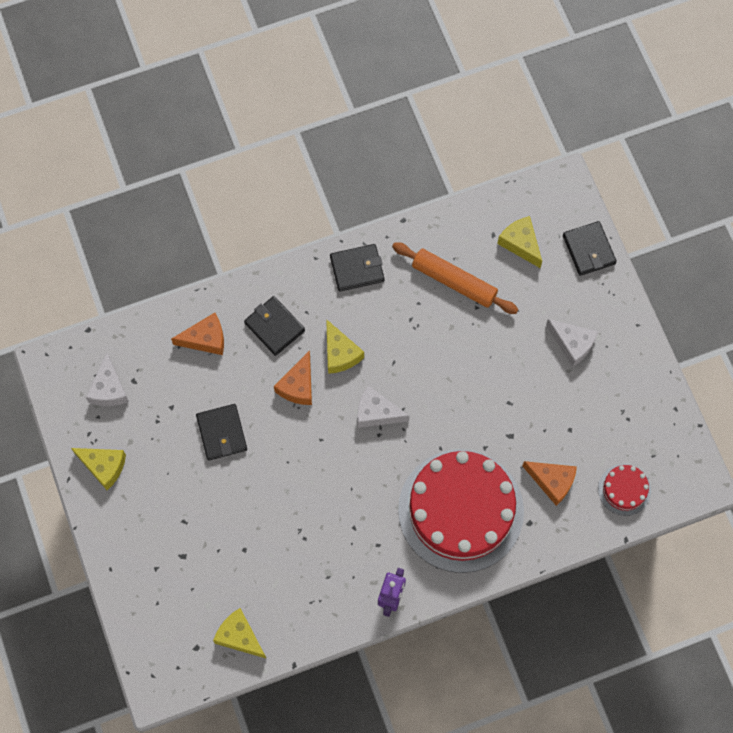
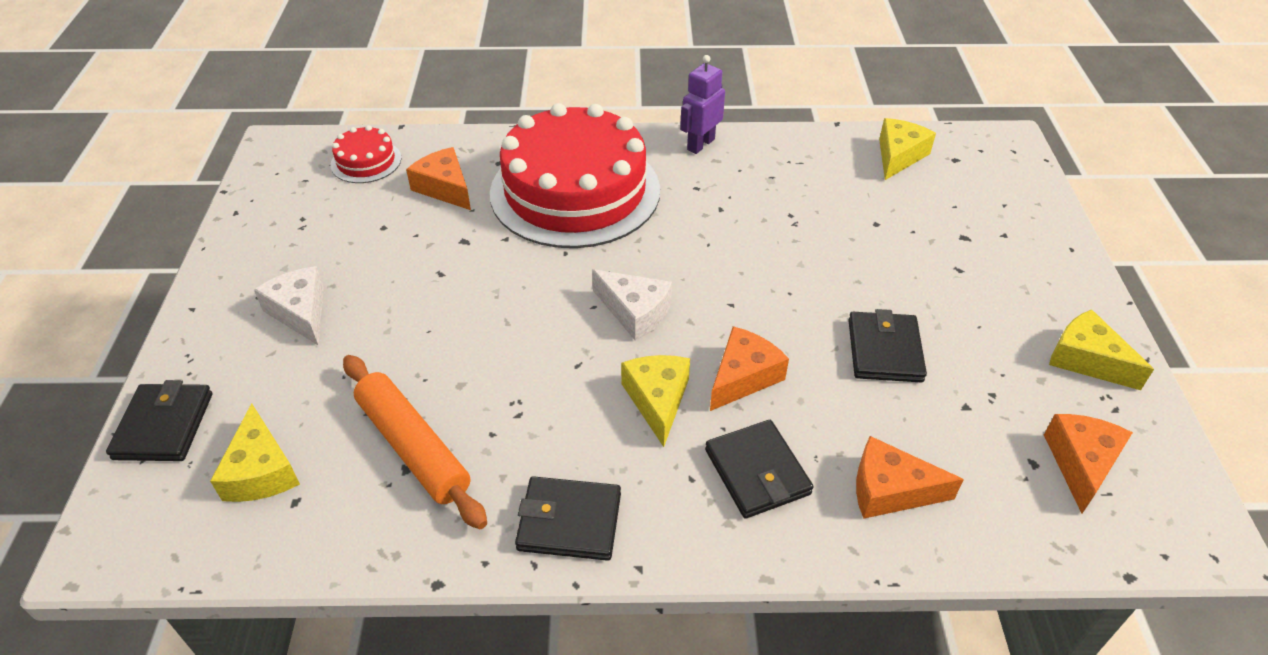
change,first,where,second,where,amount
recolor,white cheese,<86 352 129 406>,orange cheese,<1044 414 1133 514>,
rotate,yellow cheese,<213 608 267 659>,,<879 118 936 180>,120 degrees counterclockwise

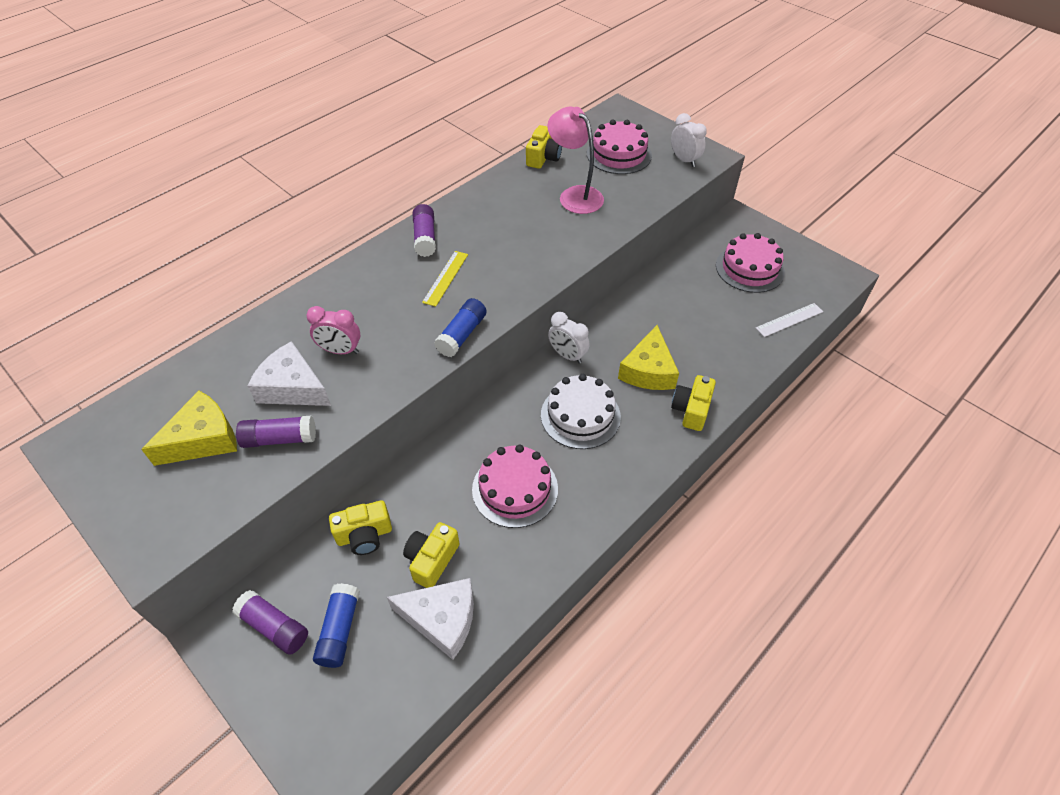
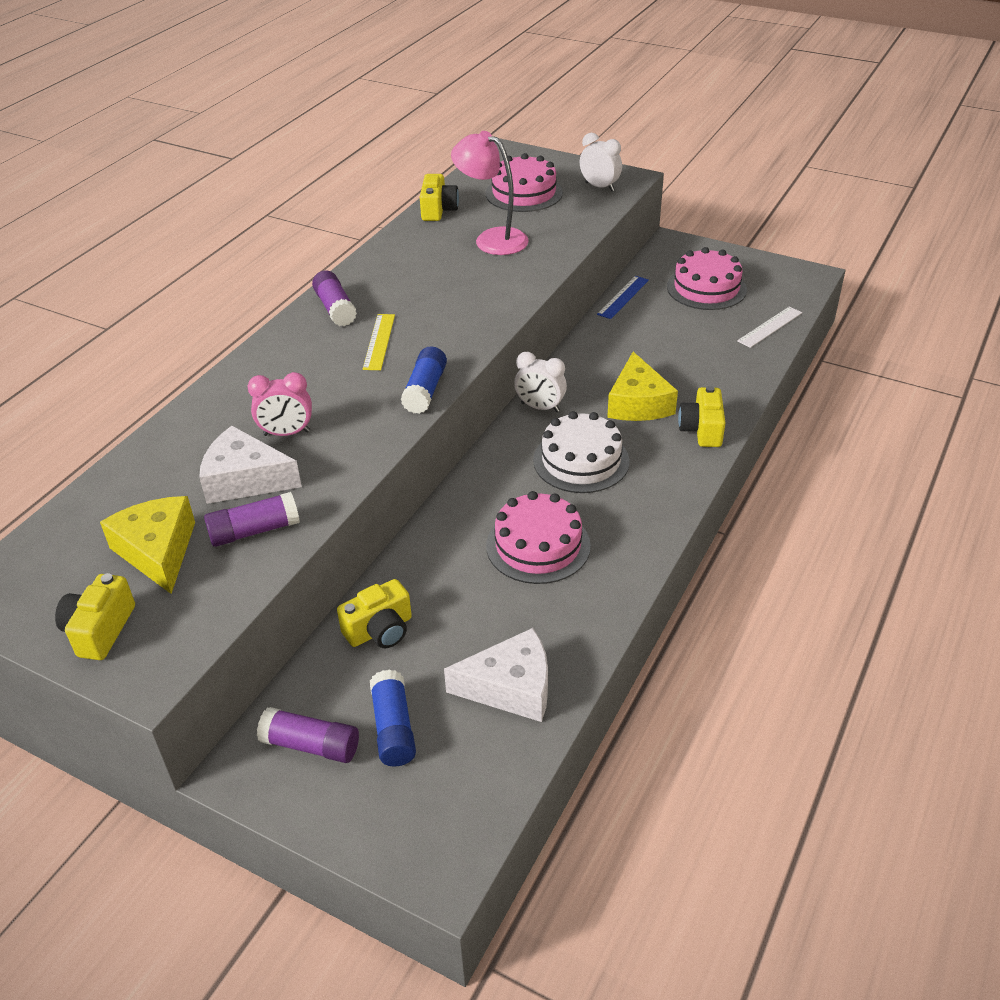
change,first,where,second,where,amount
rotate,yellow cheese,<141 391 237 466>,,<100 496 195 594>,60 degrees counterclockwise
move,yellow camera,<403 522 460 588>,,<55 573 135 660>,
insert,,,blue ruler,<597 276 649 319>,

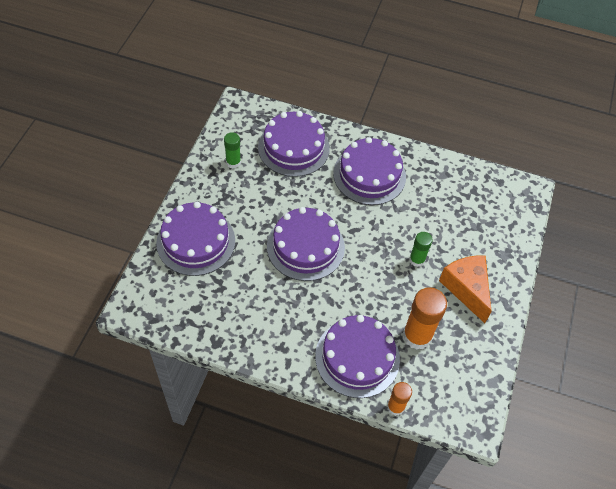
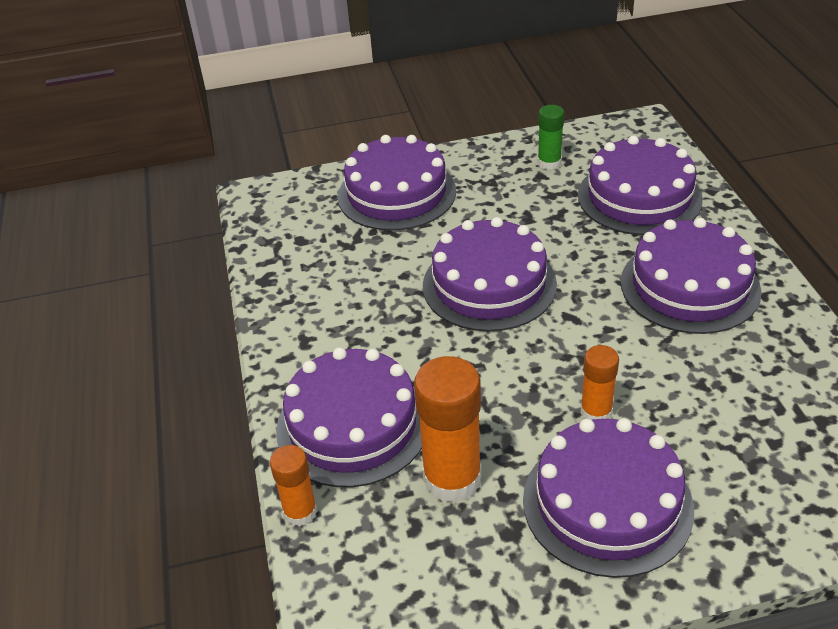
change,first,where,second,where,amount
recolor,green glue stick,<409 232 433 267>,orange glue stick,<581 345 619 420>,
replace,orange cheese,<439 255 492 323>,purple cake,<523 418 694 578>,

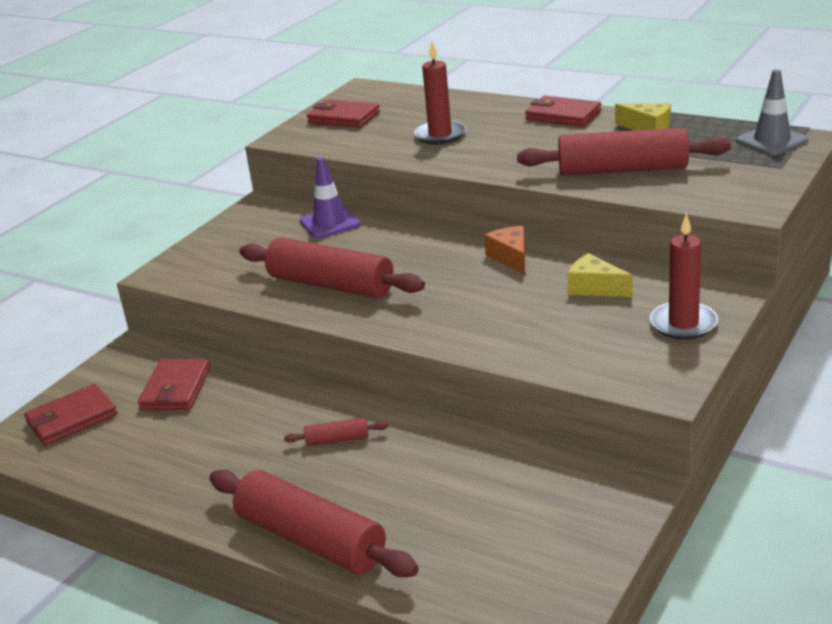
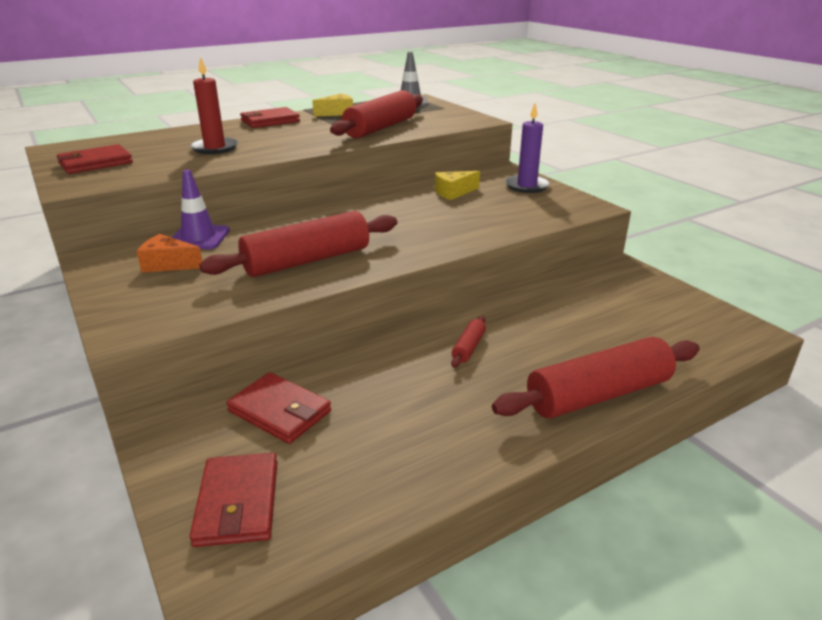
change,first,where,second,where,amount
move,orange cheese,<484 226 525 275>,,<137 234 202 272>,
recolor,red candle,<650 213 718 340>,purple candle,<505 103 550 193>,

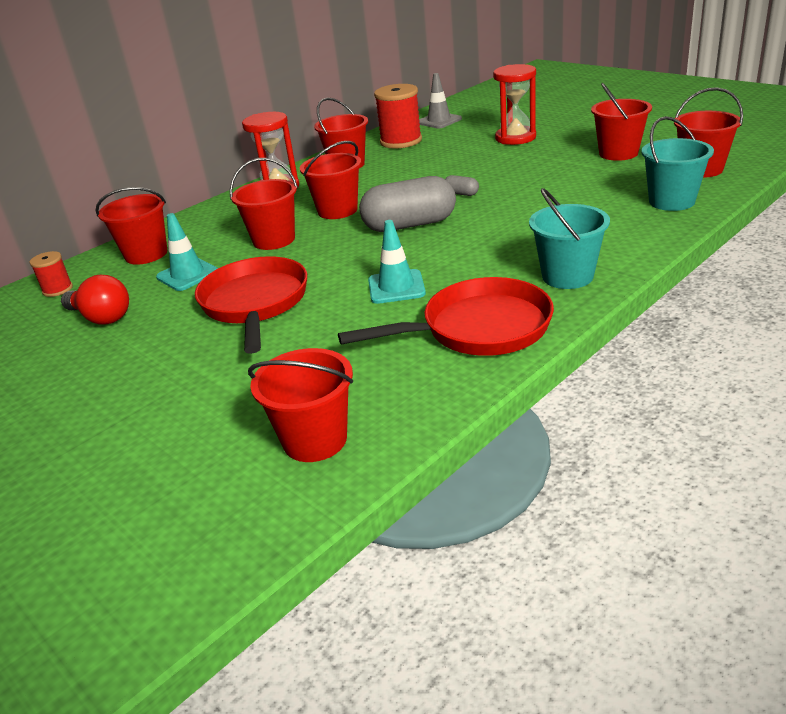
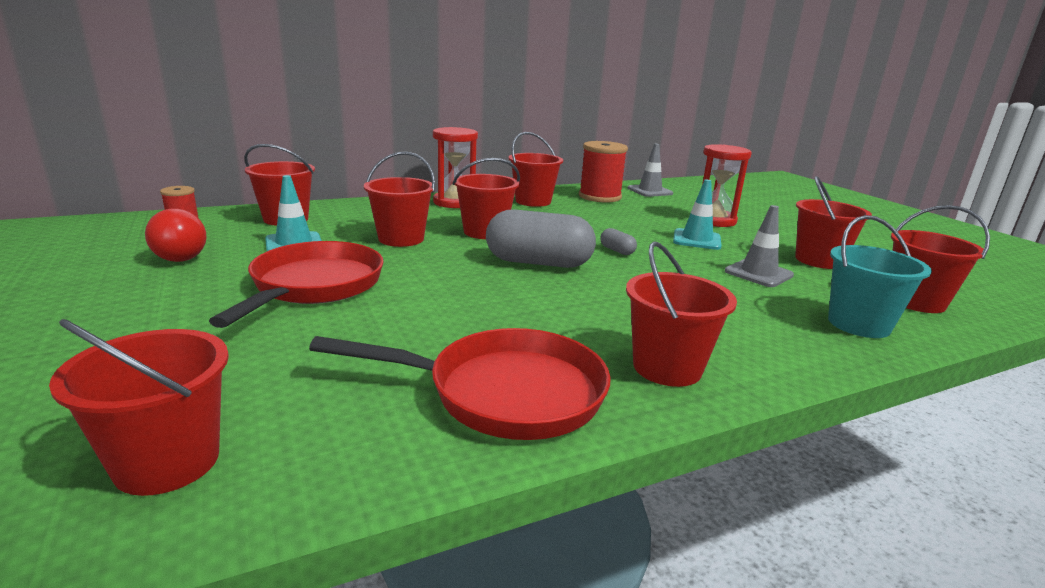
change,first,where,second,where,amount
move,turquoise traffic cone,<368 220 426 304>,,<673 180 722 250>,
recolor,turquoise bucket,<529 188 610 289>,red bucket,<626 241 737 387>,
insert,,,grey traffic cone,<725 205 794 287>,

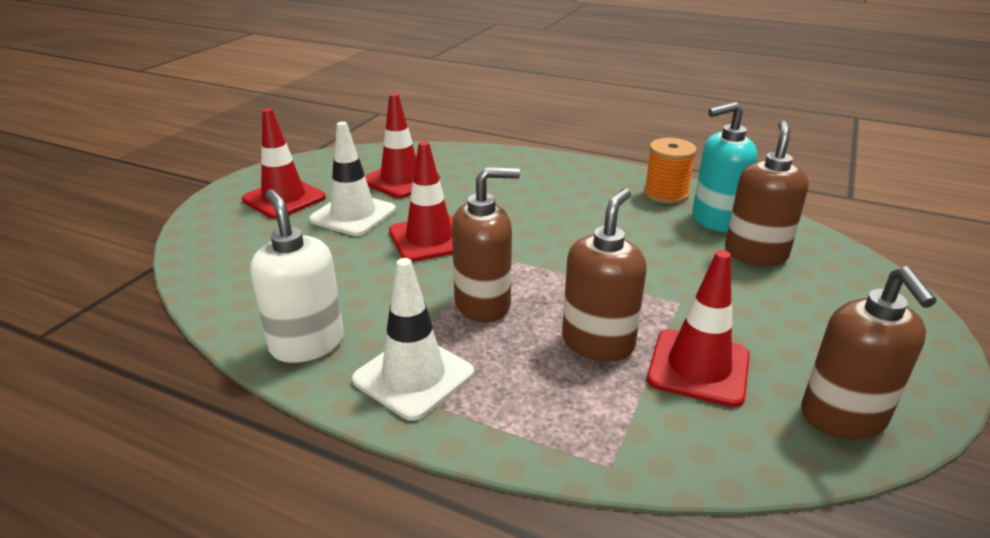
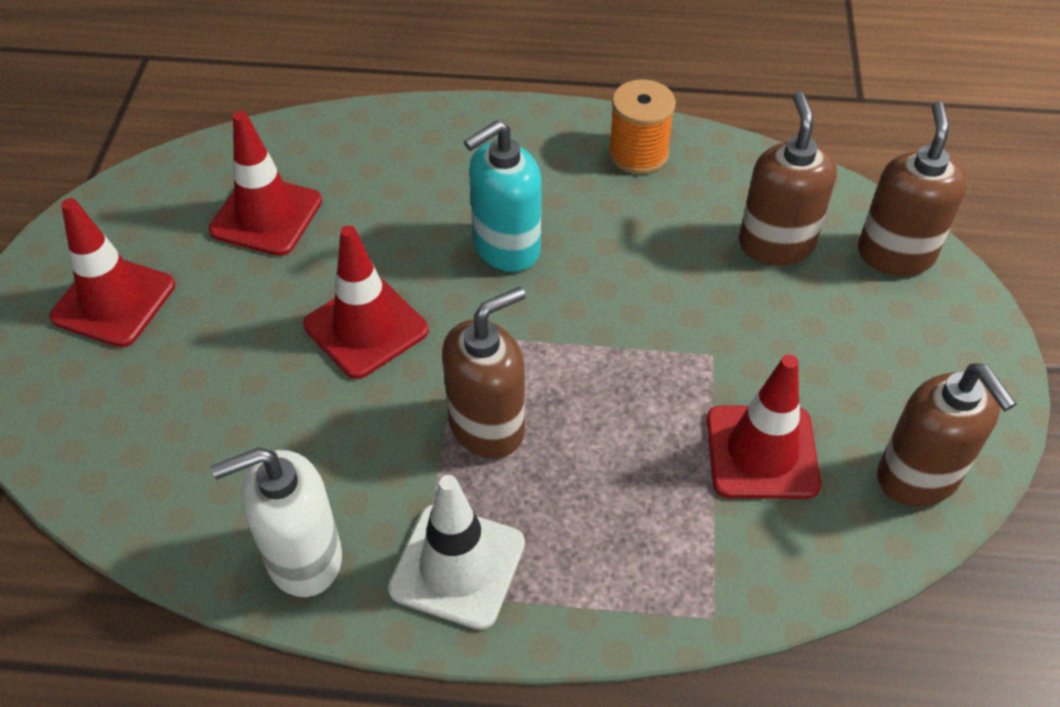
change,first,where,second,where,amount
rotate,white soap dispenser,<250 189 344 363>,,<211 447 342 597>,60 degrees counterclockwise
delete,white traffic cone,<309 121 396 236>,,,
move,brown soap dispenser,<562 188 647 361>,,<858 101 967 276>,
move,turquoise soap dispenser,<692 102 758 232>,,<464 120 542 272>,

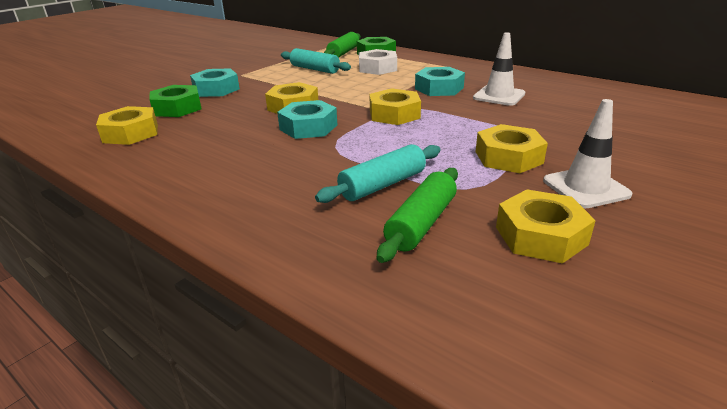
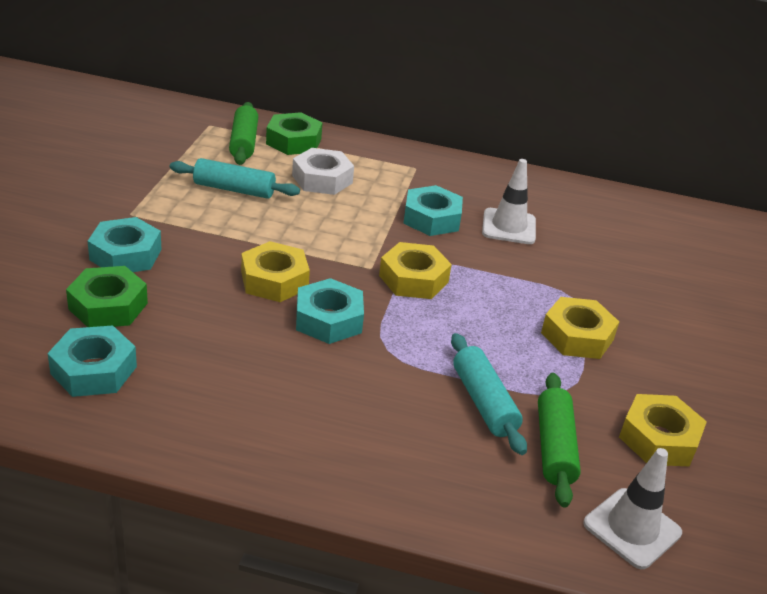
change,first,where,second,where,amount
recolor,yellow nut,<96 106 158 145>,turquoise nut,<47 325 137 397>,
rotate,turquoise rolling pin,<315 144 441 203>,,<451 333 527 455>,45 degrees counterclockwise
move,white traffic cone,<543 99 632 208>,,<583 448 682 569>,

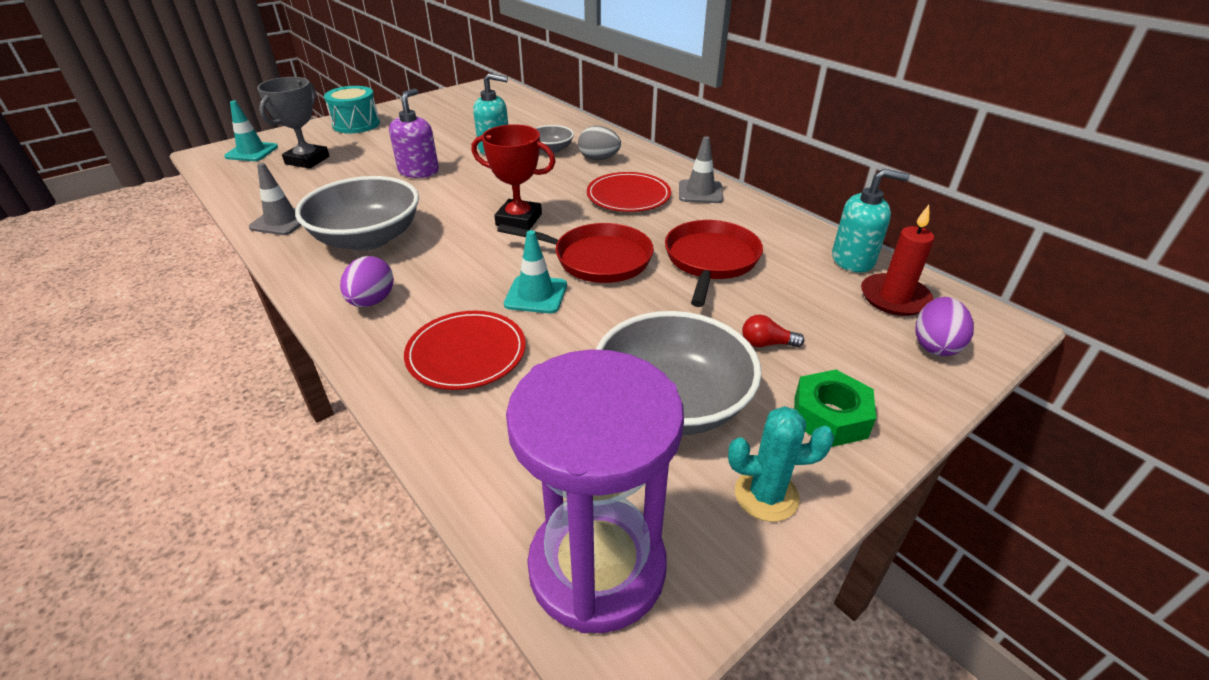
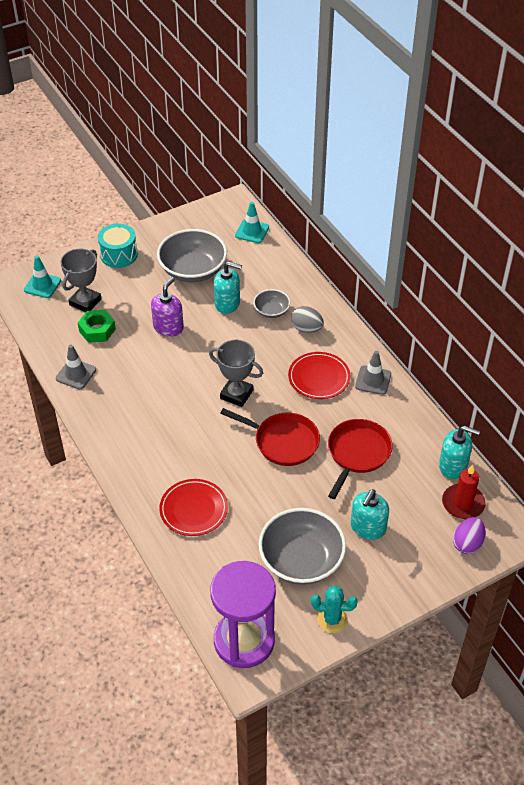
change,first,where,second,where,amount
move,grey bowl,<295 176 419 251>,,<157 229 227 282>,
delete,purple egg,<340 256 394 307>,,,
recolor,red trophy,<471 124 556 230>,grey trophy,<209 340 263 407>,
move,turquoise traffic cone,<504 230 567 313>,,<235 202 269 243>,
replace,red light bulb,<742 314 805 347>,turquoise soap dispenser,<351 489 389 540>,
move,green nut,<794 370 876 447>,,<78 310 116 343>,

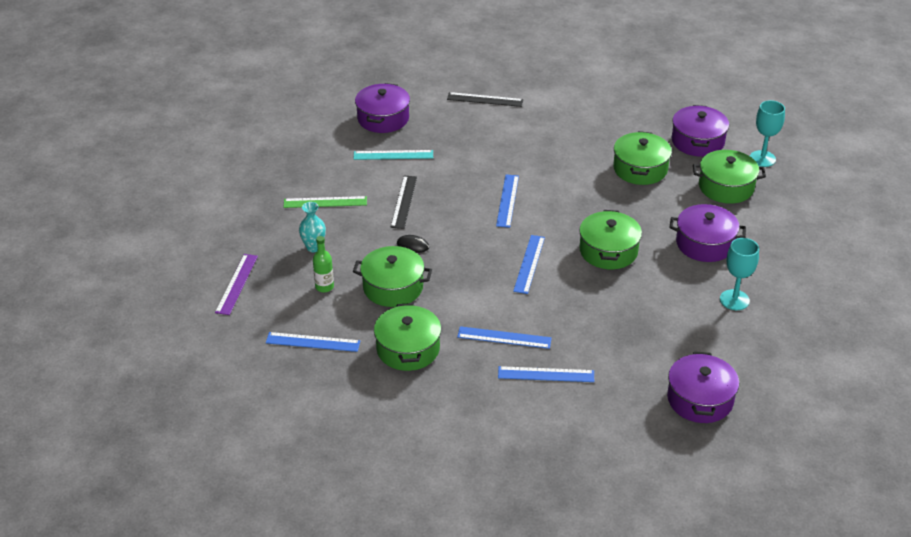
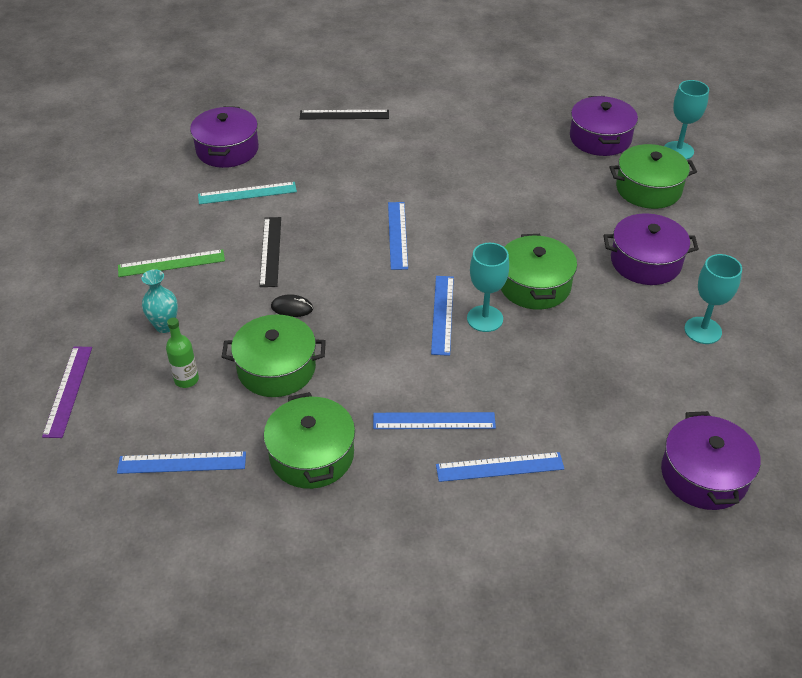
change,first,where,second,where,amount
delete,green pot,<613 131 672 185>,,,
insert,,,turquoise goblet,<467 243 509 332>,

